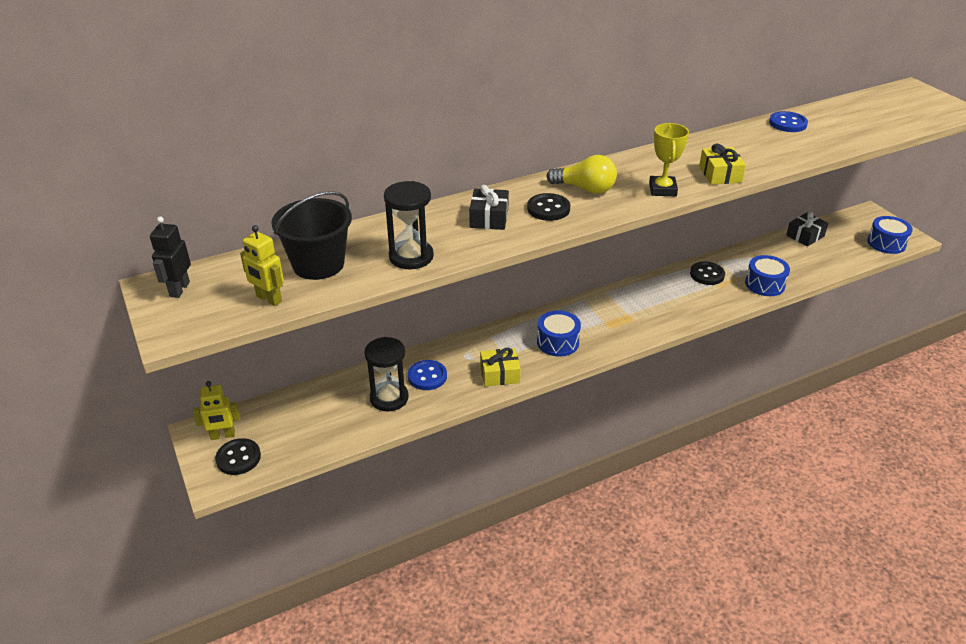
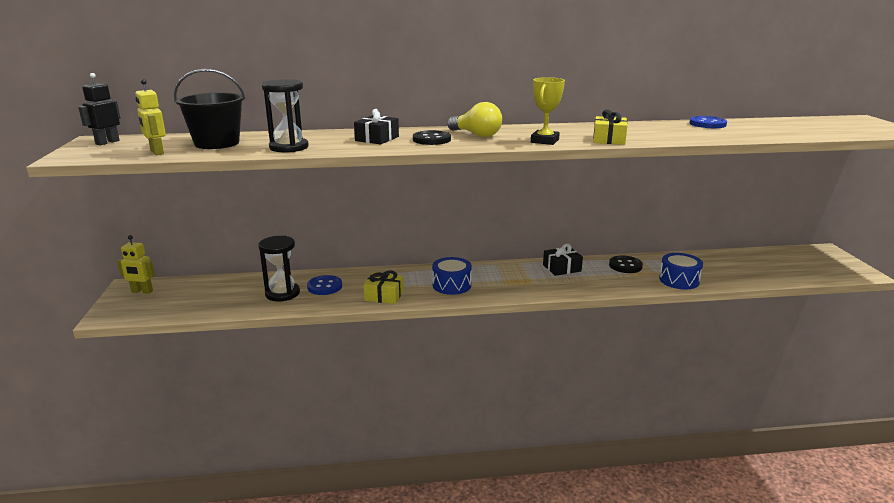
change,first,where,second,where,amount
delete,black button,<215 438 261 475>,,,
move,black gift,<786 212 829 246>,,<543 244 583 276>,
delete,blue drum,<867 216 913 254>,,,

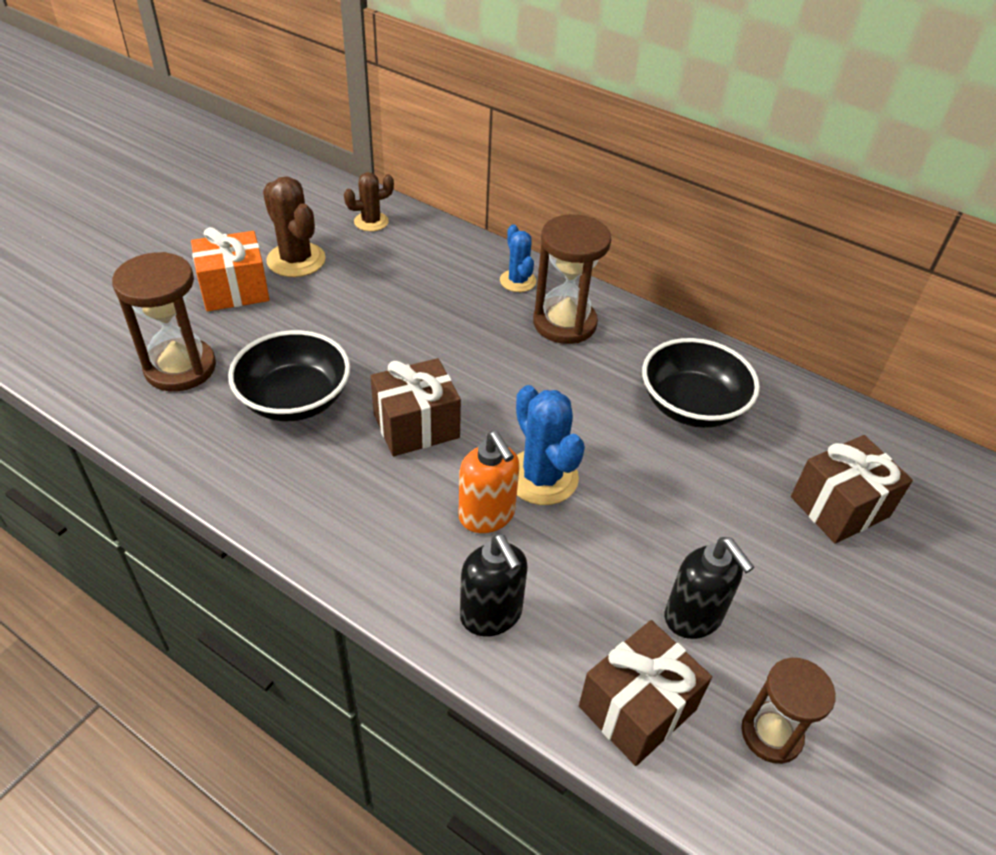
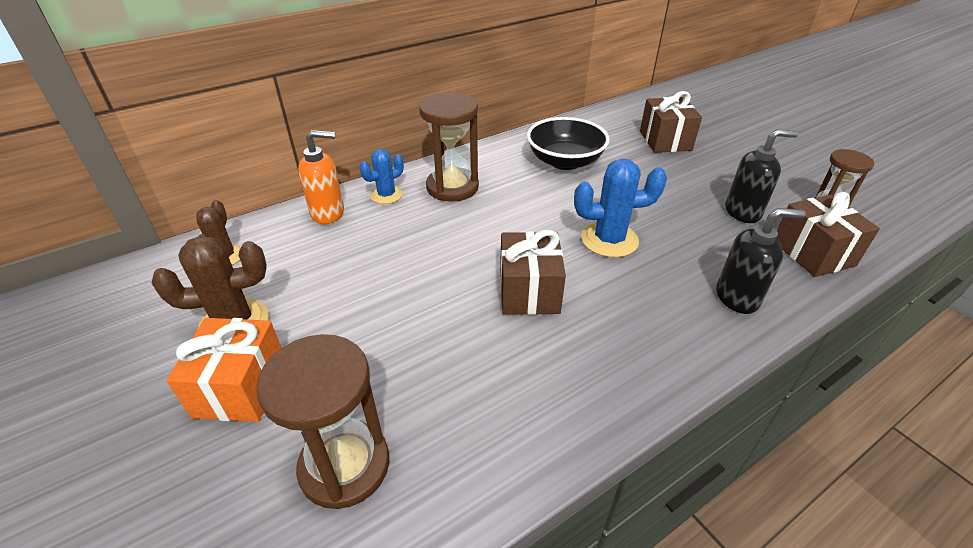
change,first,where,second,where,amount
delete,black bowl,<228 330 350 421>,,,
move,orange soap dispenser,<459 431 520 533>,,<298 130 344 224>,
rotate,blue cactus,<500 224 536 292>,,<360 149 404 204>,45 degrees counterclockwise

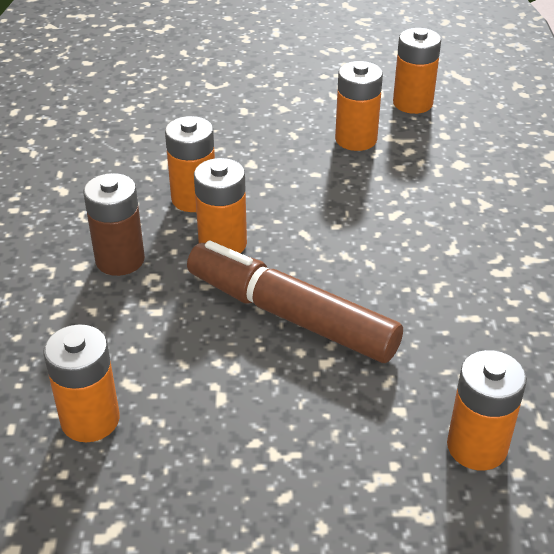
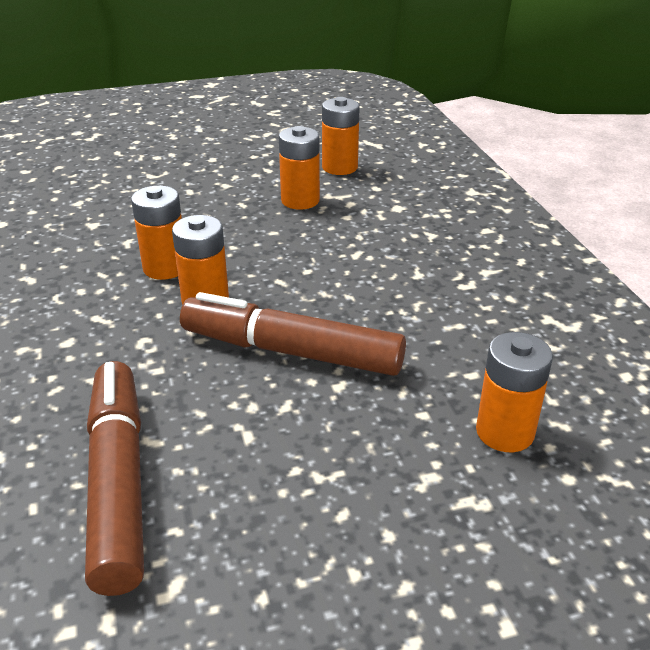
change,first,where,second,where,amount
replace,orange battery,<43 324 120 442>,brown marker,<85 361 144 596>,
delete,brown battery,<83 173 145 276>,,,

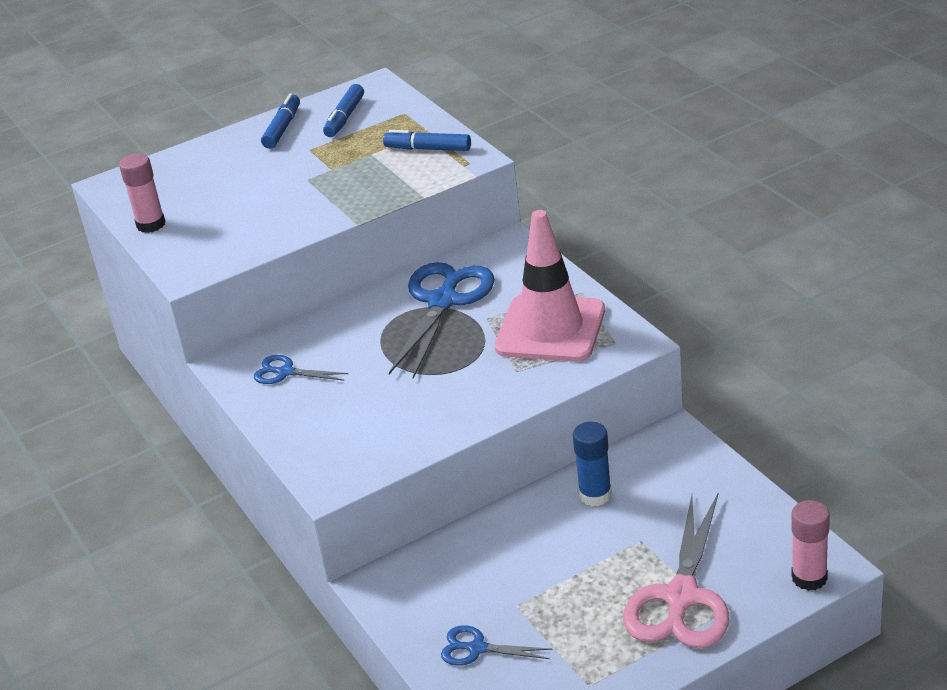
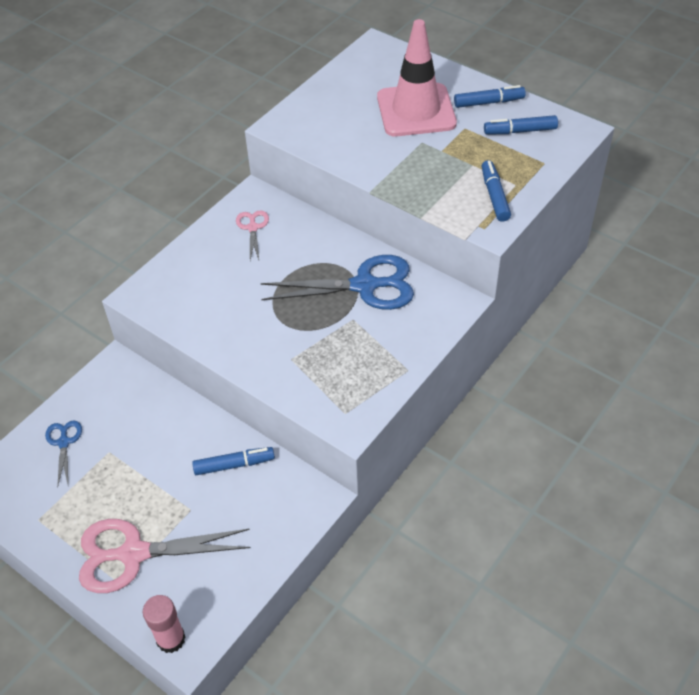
change,first,where,second,where,amount
delete,pink glue stick,<119 153 166 233>,,,
recolor,blue scissors,<254 355 349 384>,pink scissors,<236 210 269 260>,
move,pink traffic cone,<495 210 605 362>,,<377 19 457 136>,
replace,blue glue stick,<573 422 611 506>,blue marker,<192 447 275 475>,

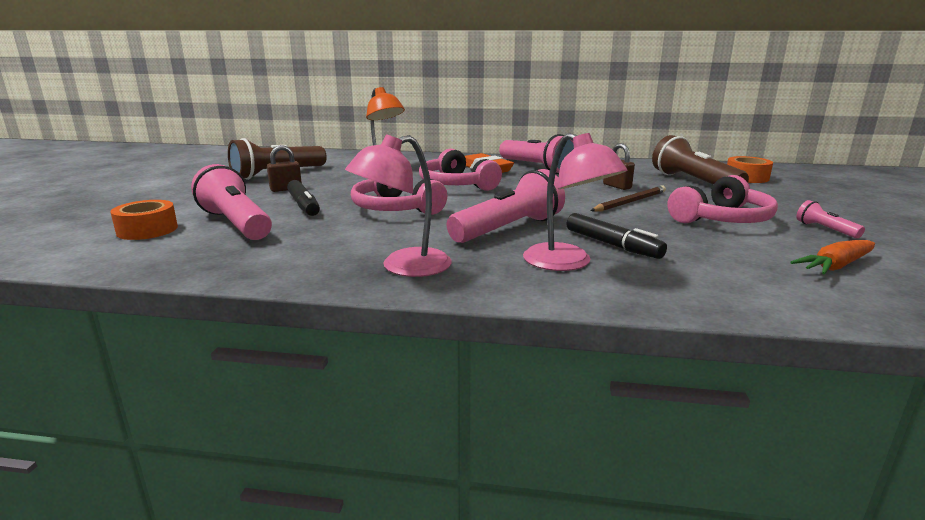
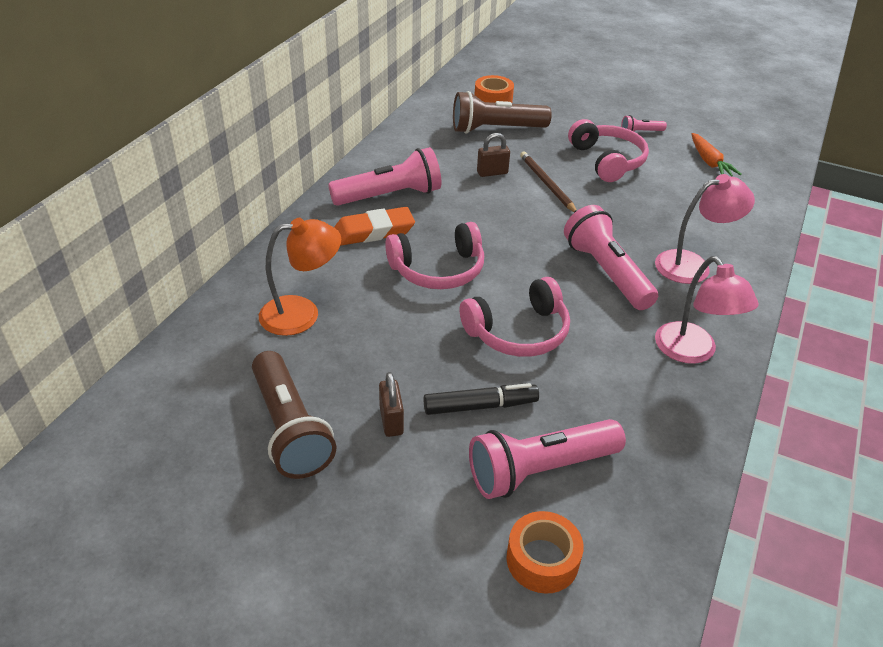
change,first,where,second,where,amount
delete,black marker,<567 213 667 259>,,,

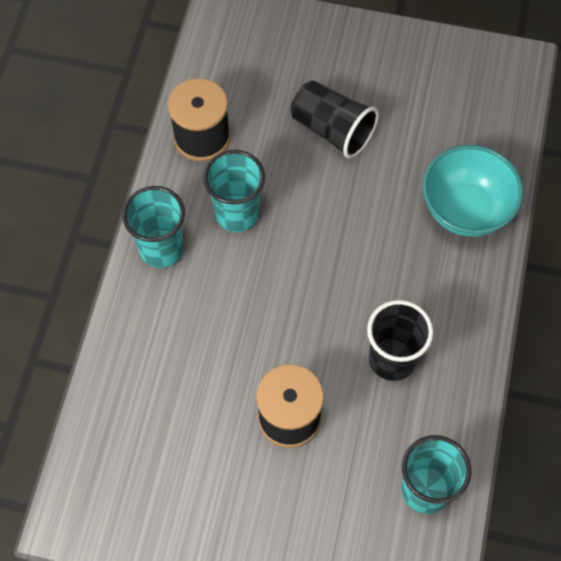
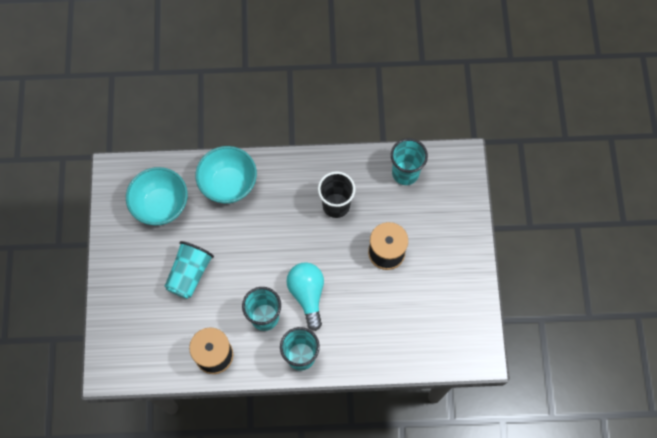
change,first,where,second,where,amount
recolor,black cup,<291 80 379 158>,turquoise cup,<164 241 214 299>,
insert,,,turquoise bowl,<126 167 188 225>,
insert,,,turquoise light bulb,<286 262 324 331>,

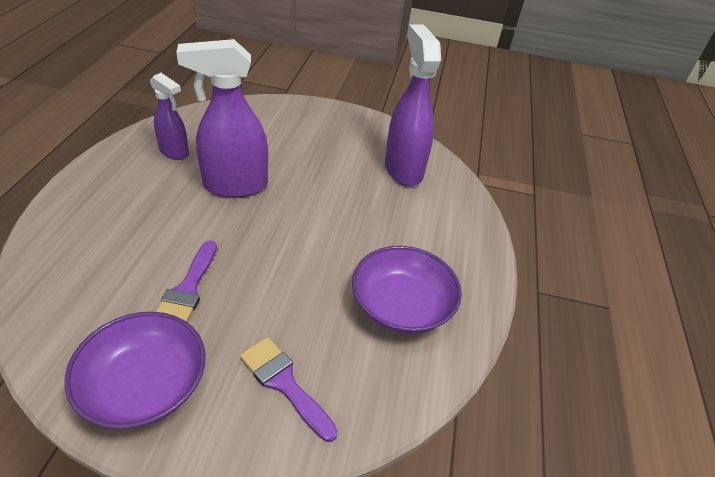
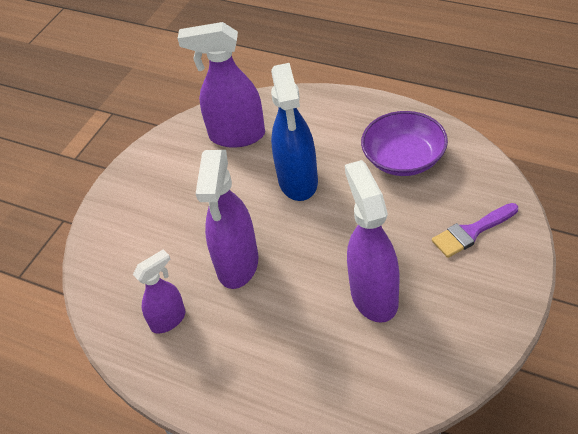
change,first,where,second,where,amount
delete,purple bowl,<64 312 206 429>,,,
replace,purple brush,<156 240 217 322>,purple spray bottle,<345 160 399 323>,
insert,,,blue spray bottle,<271 63 318 201>,

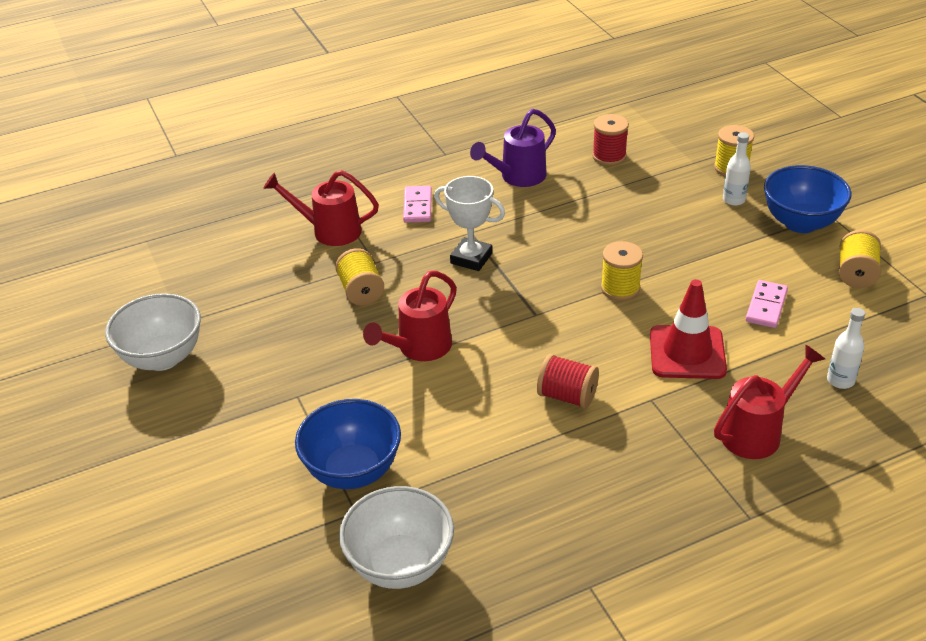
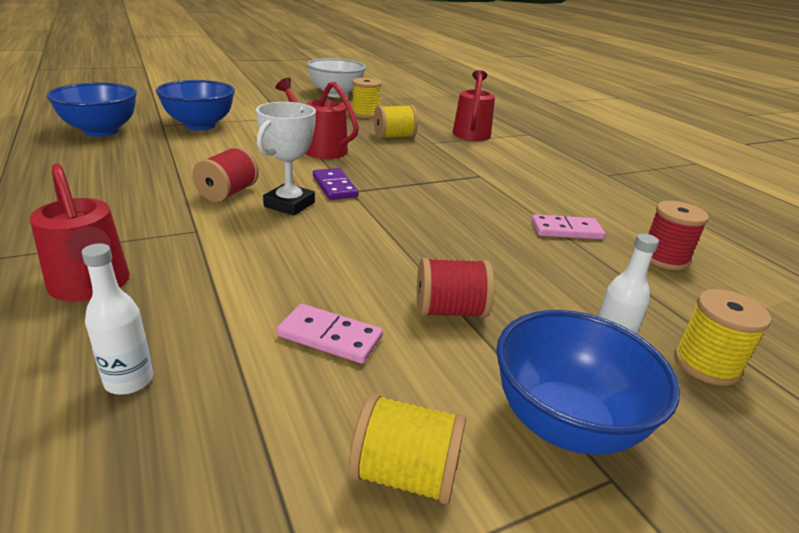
change,first,where,second,where,amount
recolor,white bowl,<339 486 454 589>,blue bowl,<47 83 137 137>,
move,pink domino,<403 186 432 223>,,<531 215 605 239>,
move,white trophy,<434 176 505 271>,,<256 102 316 216>,
delete,purple watering can,<470 109 556 187>,,,
move,yellow spool,<601 241 643 301>,,<352 78 381 118>,
delete,red traffic cone,<650 279 727 379>,,,
insert,,,purple domino,<313 168 359 200>,
insert,,,red spool,<417 258 494 318>,

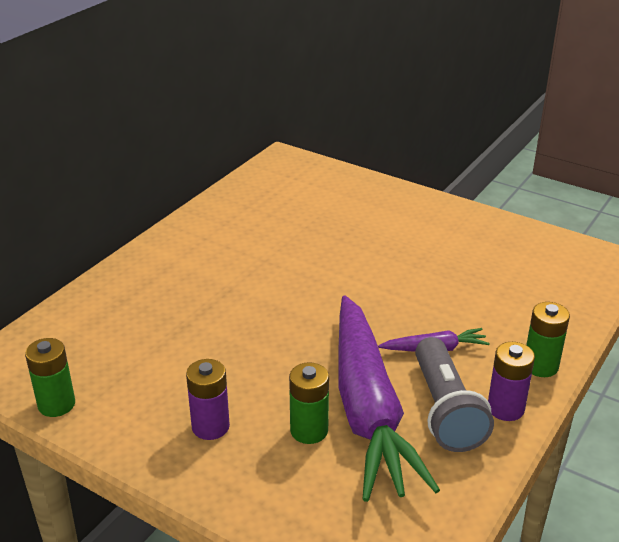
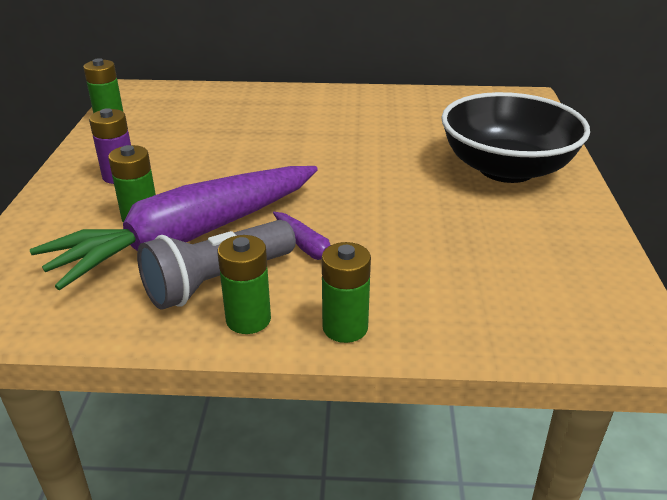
change,first,where,second,where,amount
recolor,purple battery,<488 342 535 421>,green battery,<217 235 271 334>,
insert,,,black bowl,<441 92 590 183>,

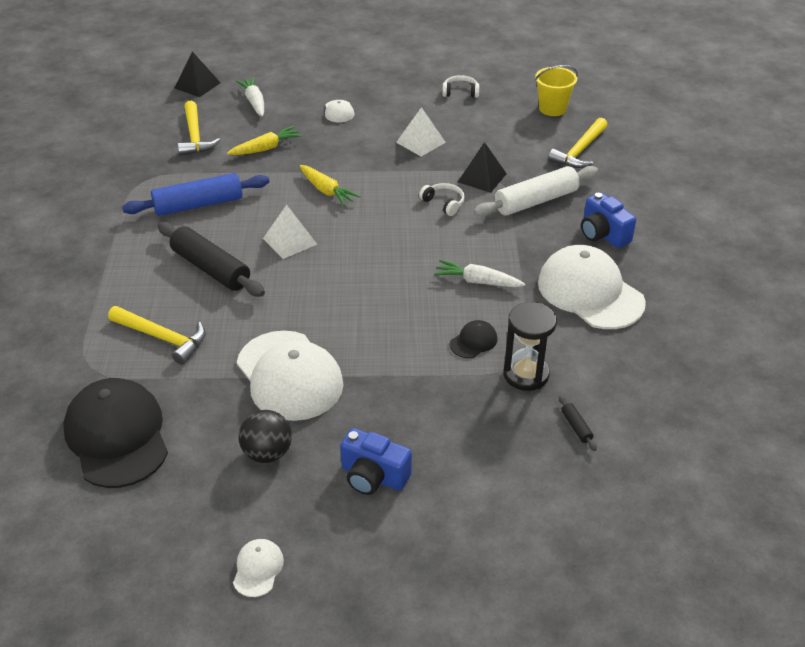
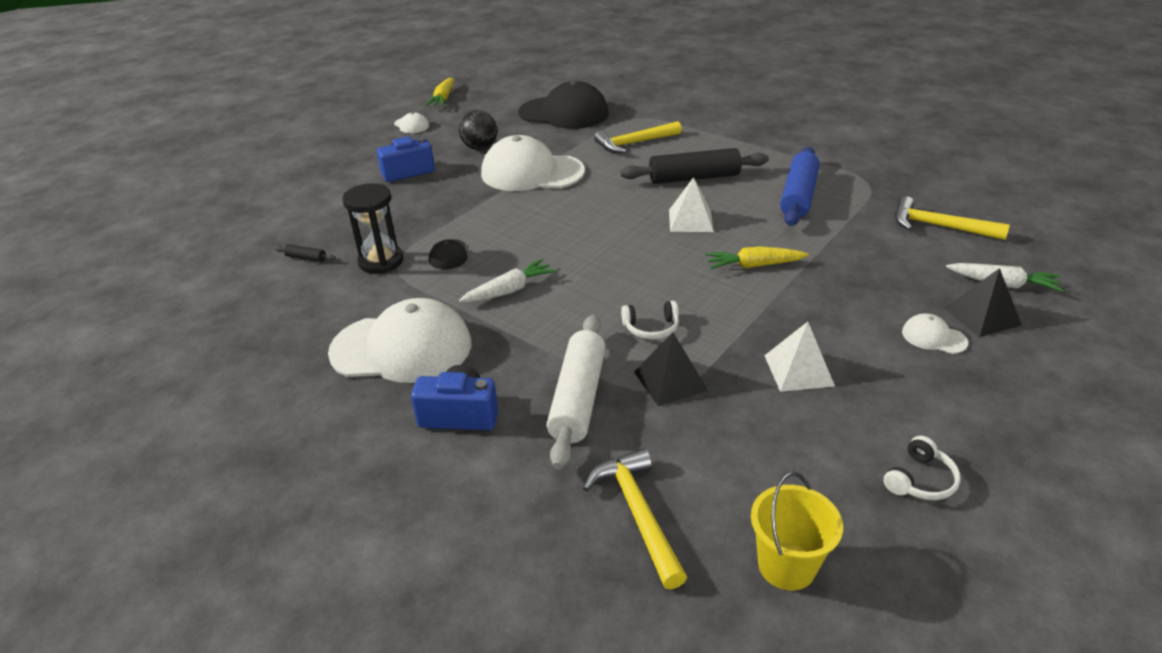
change,first,where,second,where,amount
move,black pyramid,<174 51 221 97>,,<945 268 1022 337>,
move,yellow carrot,<227 126 302 155>,,<426 78 454 106>,

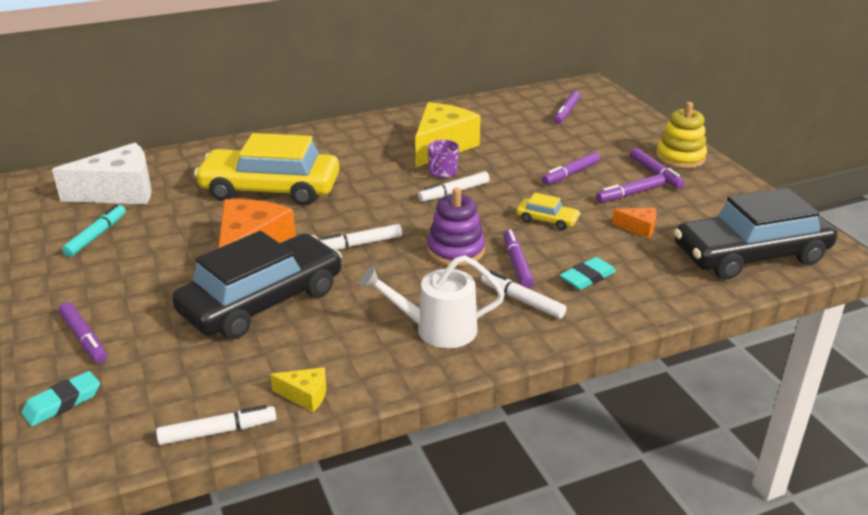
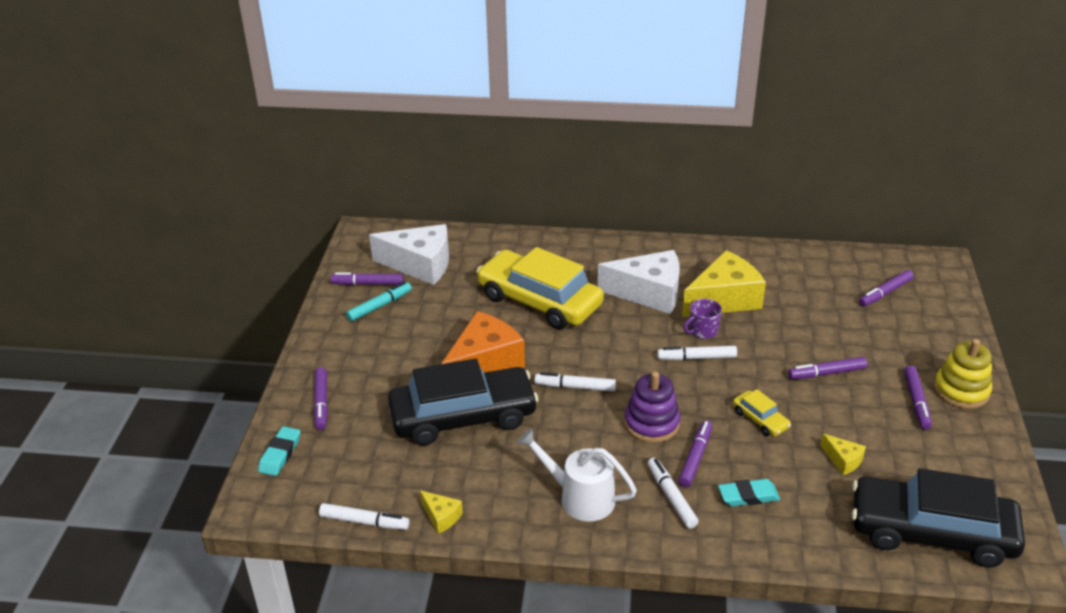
change,first,where,second,where,amount
rotate,turquoise eraser,<21 371 100 426>,,<258 426 300 476>,60 degrees counterclockwise
move,purple marker,<596 174 665 202>,,<330 272 404 285>,
recolor,orange cheese,<612 208 657 239>,yellow cheese,<820 434 866 475>,
insert,,,white cheese,<597 250 680 314>,

